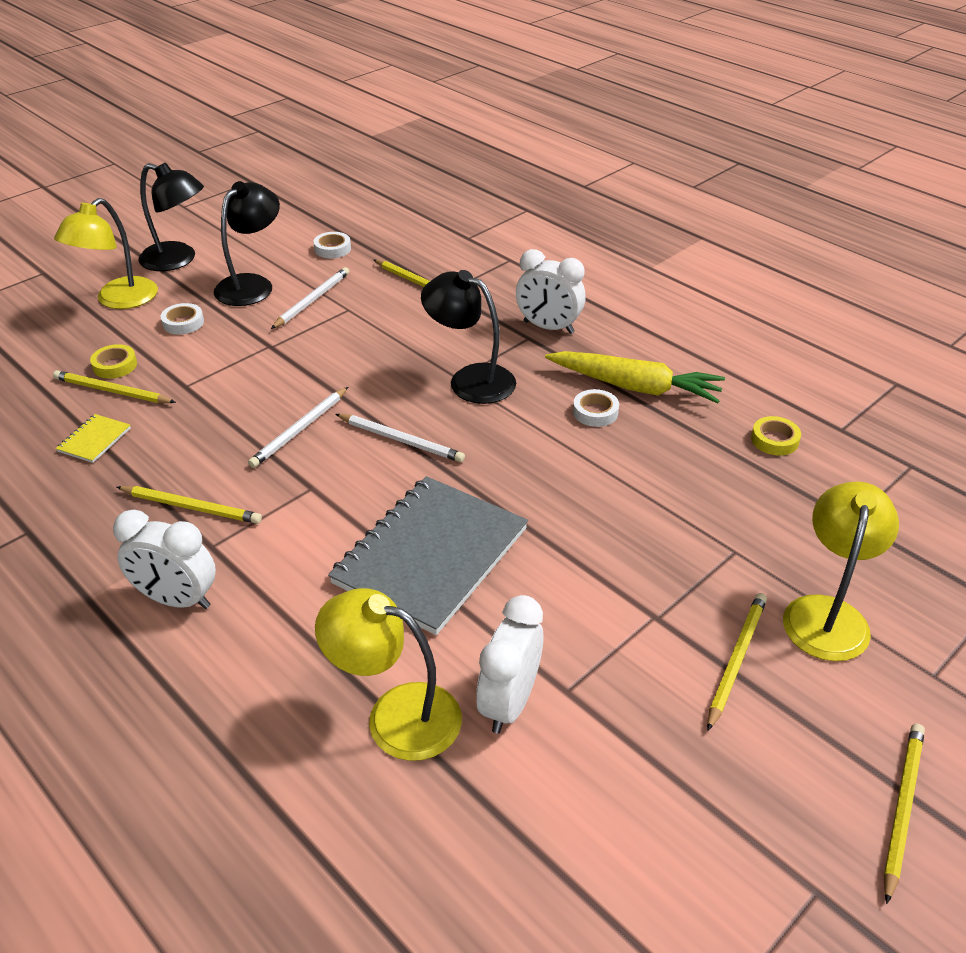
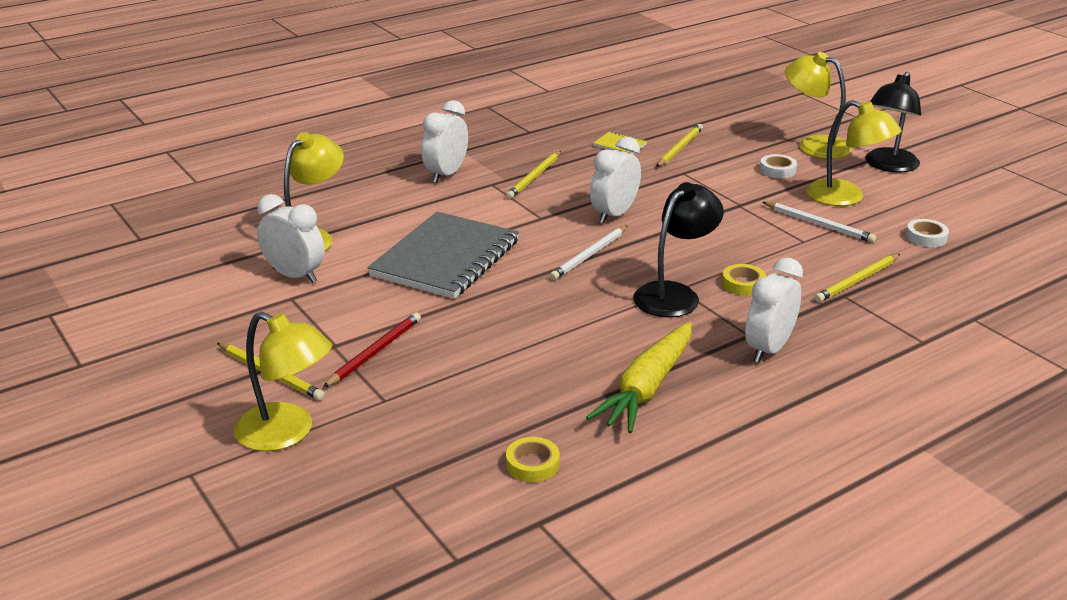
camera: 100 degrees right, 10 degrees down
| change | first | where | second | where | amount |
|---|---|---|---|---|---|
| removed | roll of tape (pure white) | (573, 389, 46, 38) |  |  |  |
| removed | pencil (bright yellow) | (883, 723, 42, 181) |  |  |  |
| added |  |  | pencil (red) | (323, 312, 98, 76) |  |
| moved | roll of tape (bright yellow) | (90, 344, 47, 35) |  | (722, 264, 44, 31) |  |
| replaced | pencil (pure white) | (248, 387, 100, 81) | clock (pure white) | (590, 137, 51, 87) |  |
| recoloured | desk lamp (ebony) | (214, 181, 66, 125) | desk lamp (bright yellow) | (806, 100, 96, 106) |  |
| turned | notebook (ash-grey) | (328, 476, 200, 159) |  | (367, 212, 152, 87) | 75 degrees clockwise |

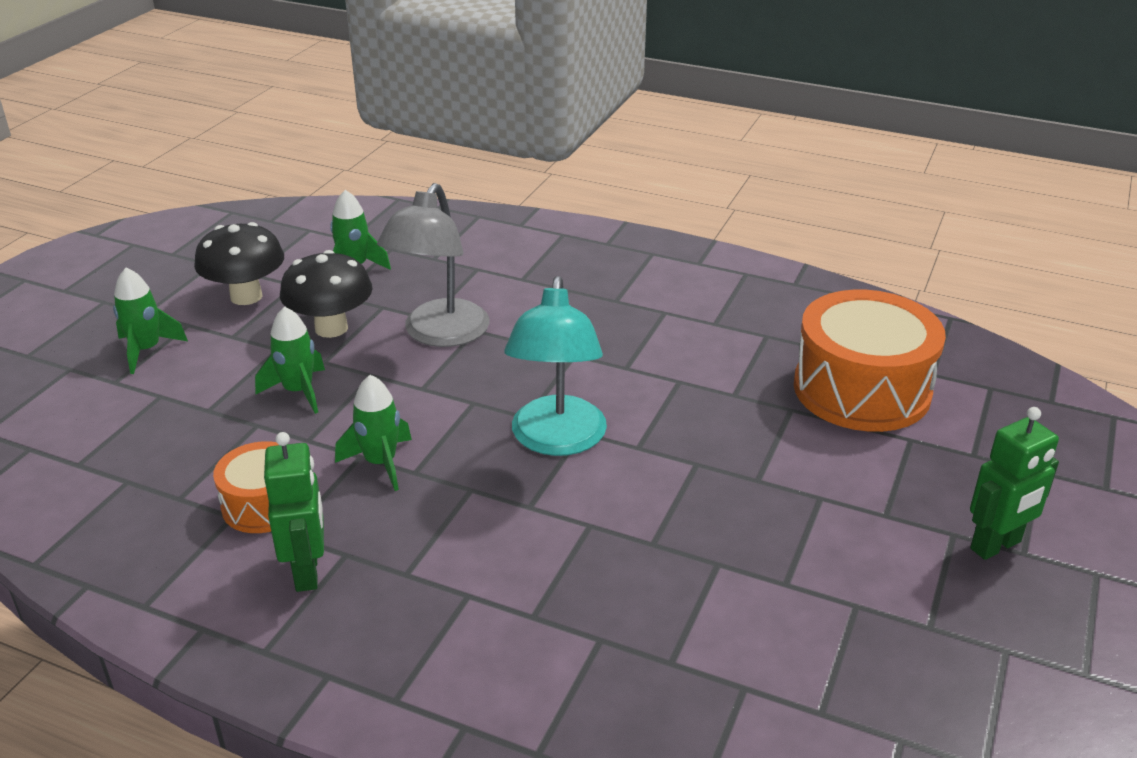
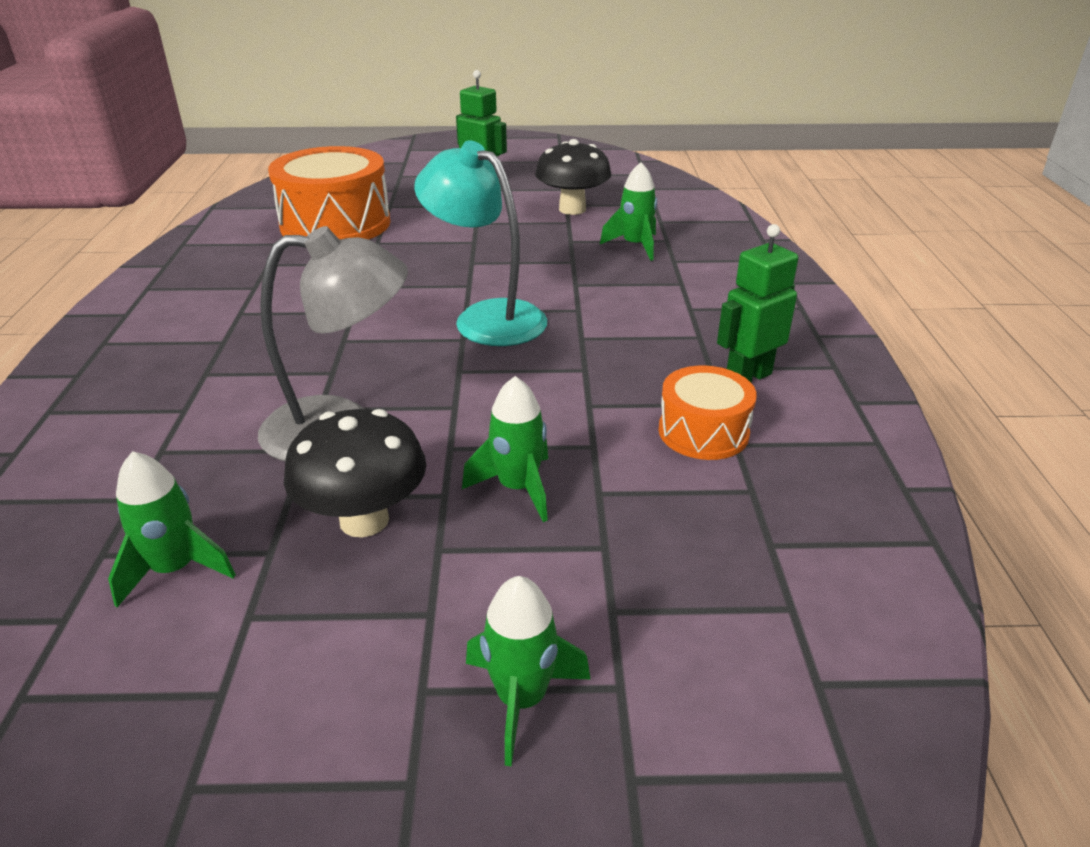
camera: 115 degrees left, 0 degrees up
| change | first | where | second | where | amount |
|---|---|---|---|---|---|
| moved | mushroom (ebony) | (194, 222, 90, 83) |  | (535, 139, 76, 76) |  |
| moved | toy rocket (green) | (335, 375, 77, 116) |  | (600, 162, 57, 99) |  |
| turned | desk lamp (teal) | (504, 276, 103, 180) |  | (414, 140, 133, 206) | 120 degrees counterclockwise |

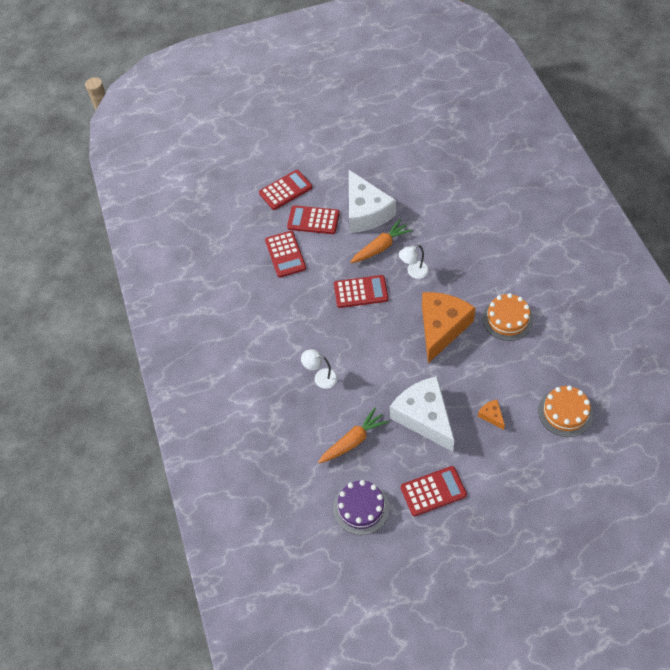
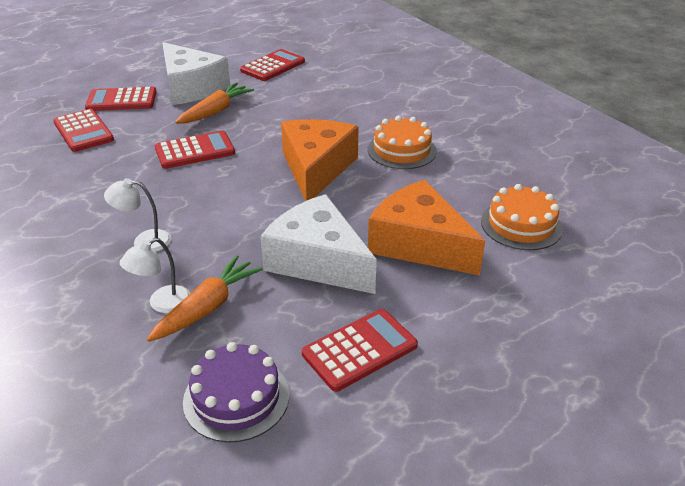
camera: 20 degrees left, 20 degrees down
| change | first | where | second | where | amount |
|---|---|---|---|---|---|
| moved | calculator (red) | (259, 170, 53, 40) |  | (240, 49, 65, 32) |  |
| moved | desk lamp (pure white) | (399, 245, 30, 34) |  | (120, 238, 70, 75) |  |
| resized | cheese wedge (orange-coloured) | (478, 400, 27, 30) |  | (368, 180, 117, 95) | x2.47 |

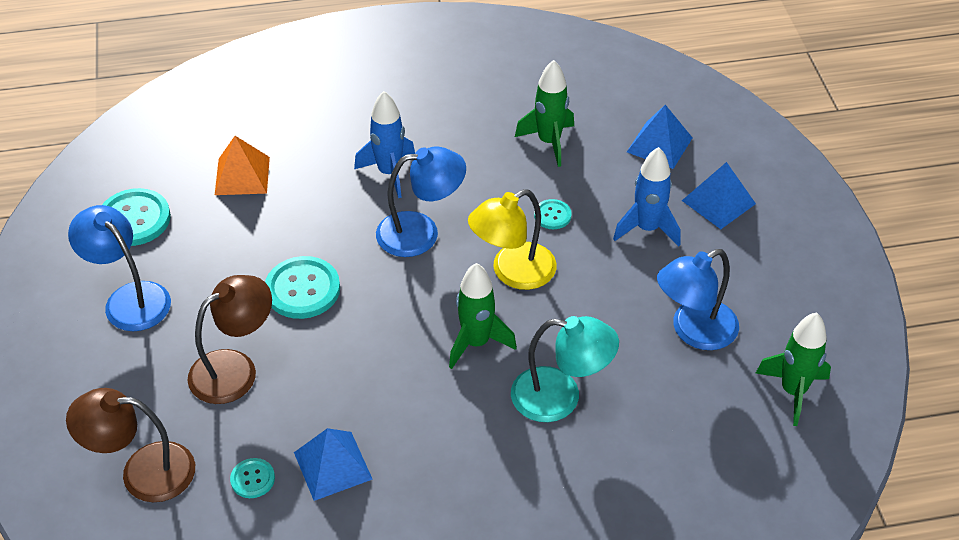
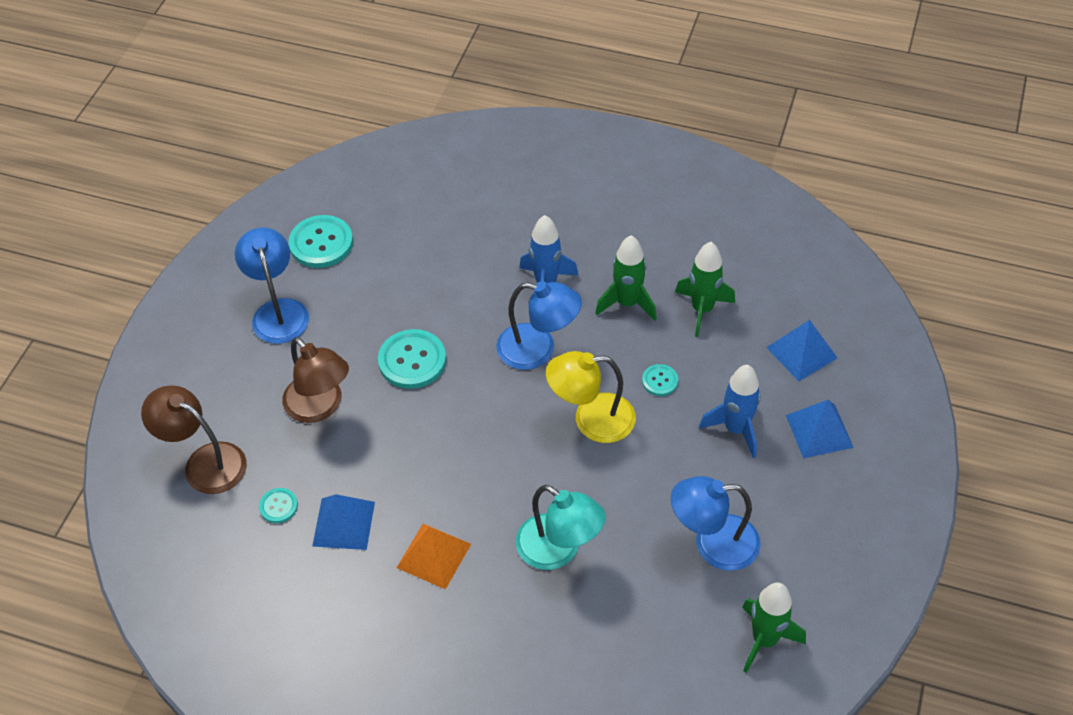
camera: 30 degrees right, 5 degrees up
| change | first | where | second | where | amount |
|---|---|---|---|---|---|
| moved | solid pyramid (orange-coloured) | (215, 136, 55, 59) |  | (397, 524, 74, 65) |  |
| moved | toy rocket (green) | (449, 263, 68, 106) |  | (595, 235, 62, 86) |  |
| turned | desk lamp (russet) | (188, 275, 84, 129) |  | (282, 337, 67, 86) | 60 degrees clockwise |

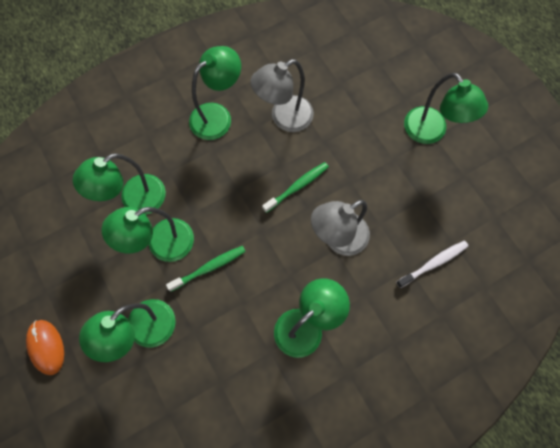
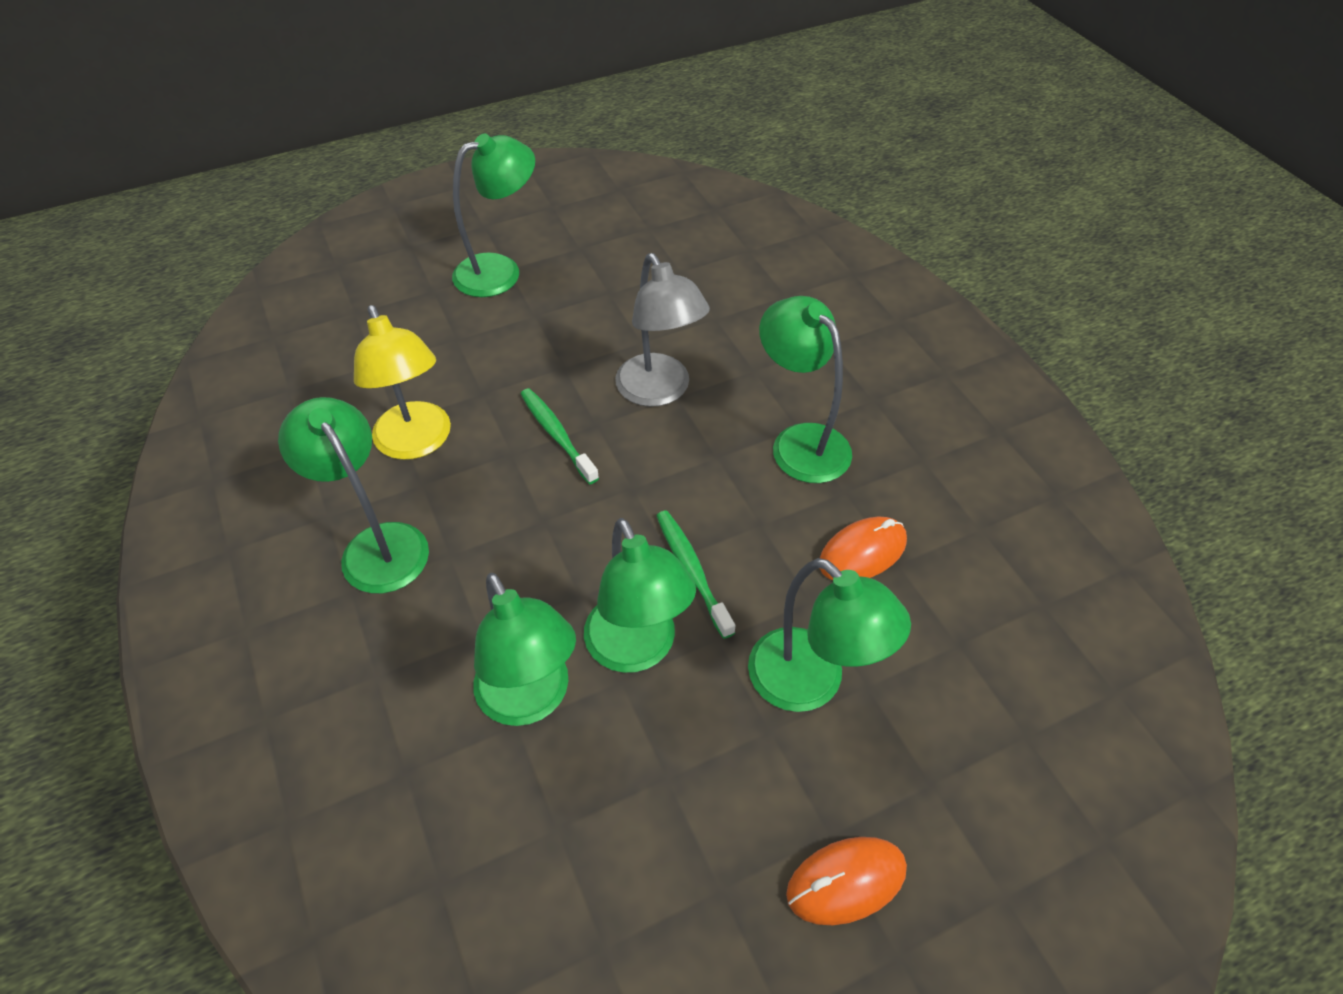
camera: 85 degrees left, 20 degrees down
| change | first | where | second | where | amount |
|---|---|---|---|---|---|
| removed | tooth brush (pure white) | (396, 241, 73, 47) |  |  |  |
| added |  |  | computer mouse (orange-coloured) | (820, 516, 87, 64) |  |
| recoloured | desk lamp (ash-grey) | (251, 59, 63, 73) | desk lamp (bright yellow) | (354, 305, 97, 155) |  |

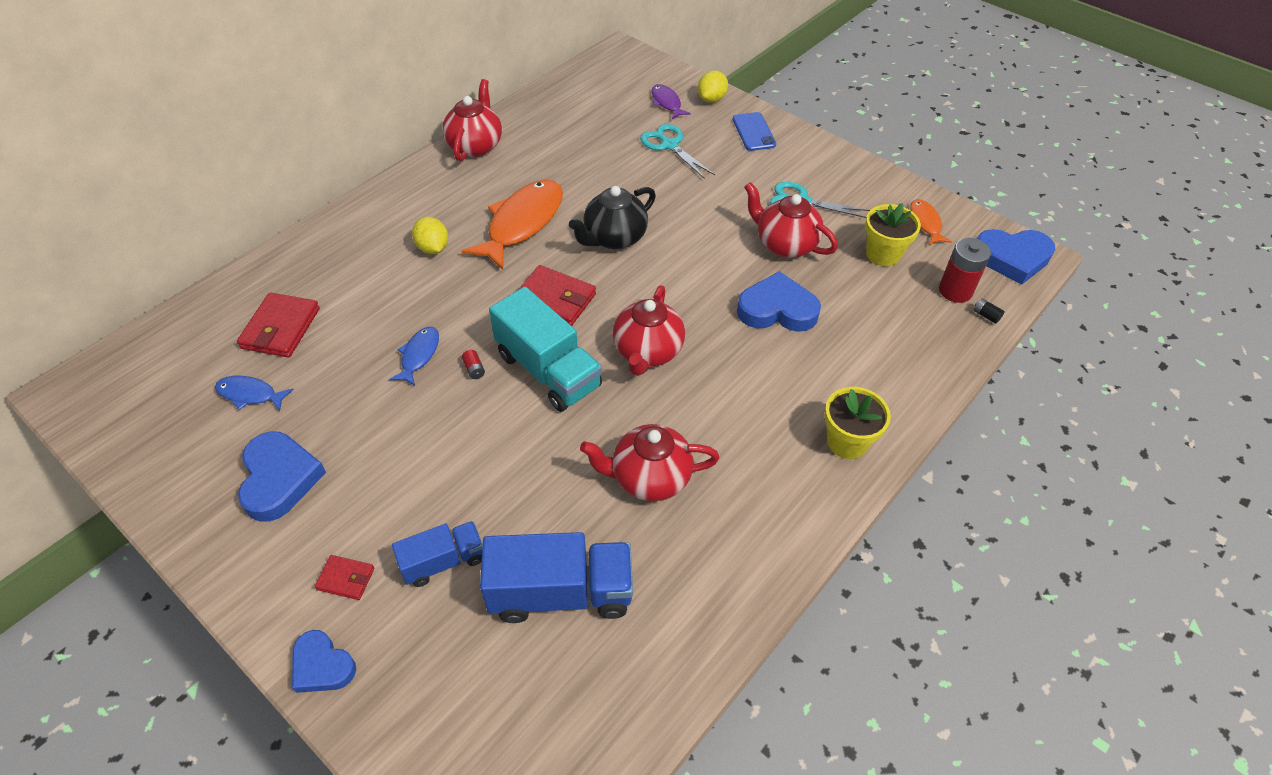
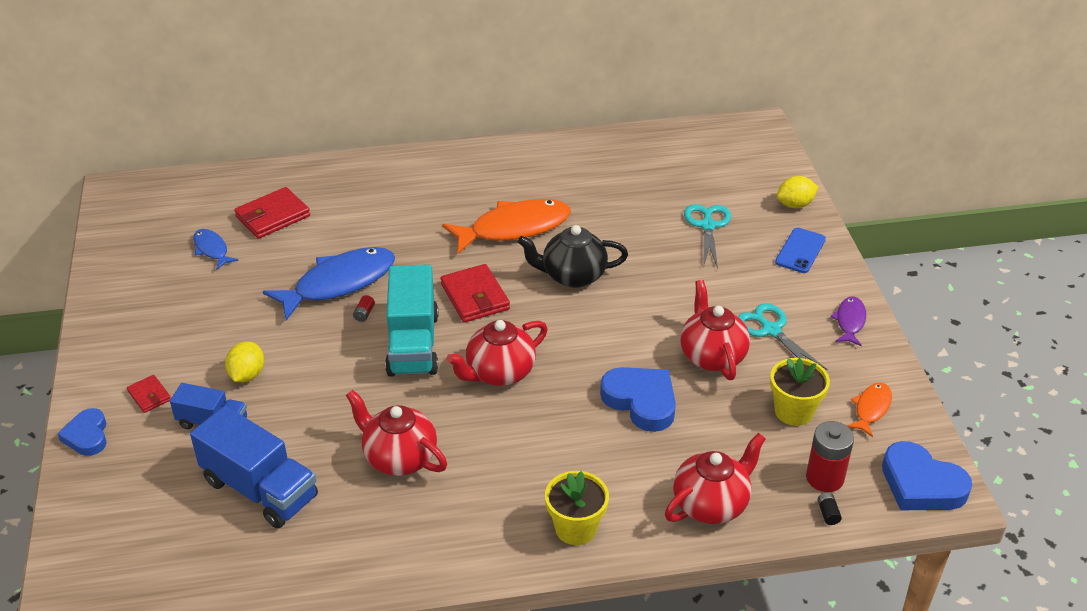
camera: 40 degrees right, 10 degrees down
| change | first | where | second | where | amount |
|---|---|---|---|---|---|
| removed | heart (royal blue) | (238, 431, 88, 91) |  |  |  |
| moved | citrus fruit (bright yellow) | (412, 217, 36, 37) |  | (225, 342, 39, 40) |  |
| moved | china teapot (red) | (442, 79, 60, 82) |  | (665, 433, 101, 91) |  |
| moved | toy fish (royal purple) | (652, 84, 39, 35) |  | (830, 296, 36, 50) |  |
| resized | toy fish (royal blue) | (389, 327, 50, 59) |  | (263, 247, 132, 73) | x2.00 |

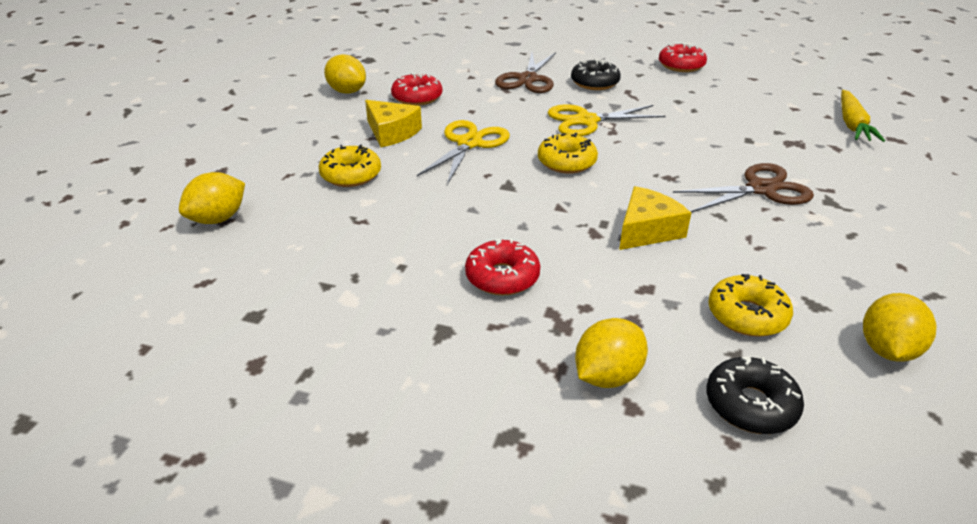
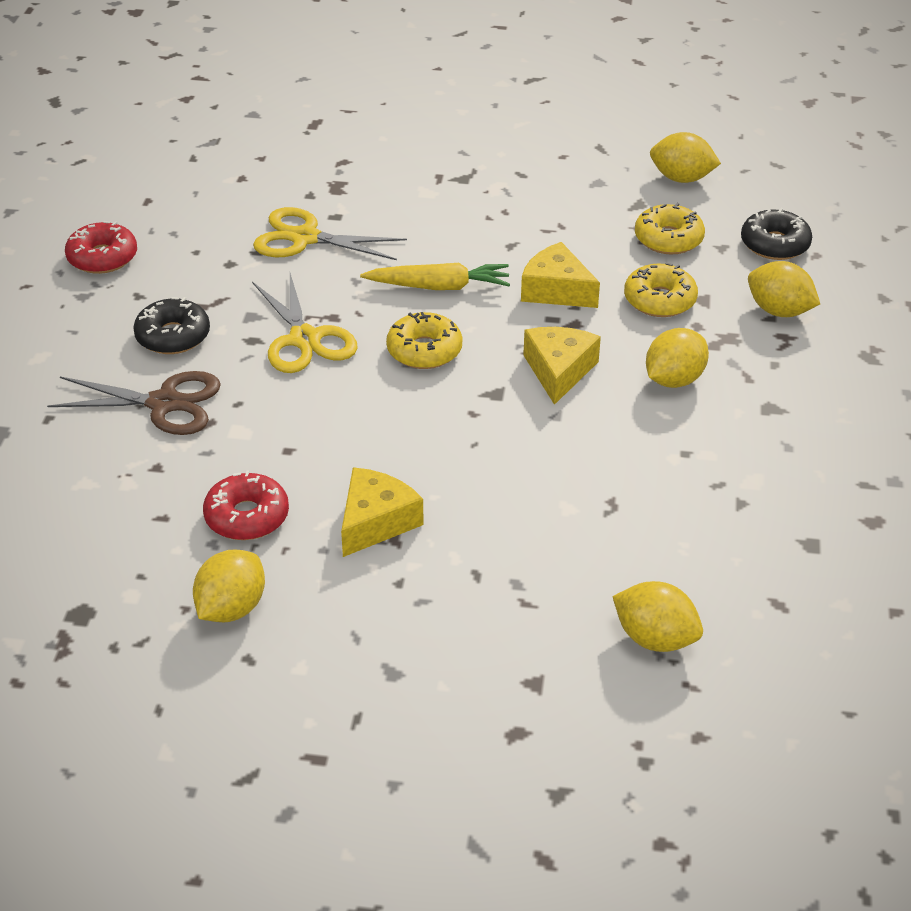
camera: 100 degrees left, 5 degrees up
| change | first | where | second | where | amount |
|---|---|---|---|---|---|
| removed | shears (russet) | (673, 163, 141, 49) |  |  |  |
| added |  |  | cheese wedge (bright yellow) | (523, 327, 78, 78) |  |
| moved | donut (bright yellow) | (319, 144, 62, 43) |  | (624, 263, 74, 54) |  |
| moved | shears (bright yellow) | (417, 120, 93, 65) |  | (253, 207, 154, 53) |  |
| moved | carrot (bright yellow) | (841, 90, 44, 52) |  | (360, 263, 150, 27) |  |
| replaced | donut (red) | (465, 238, 75, 57) | citrus fruit (bright yellow) | (646, 328, 63, 60) |  |

